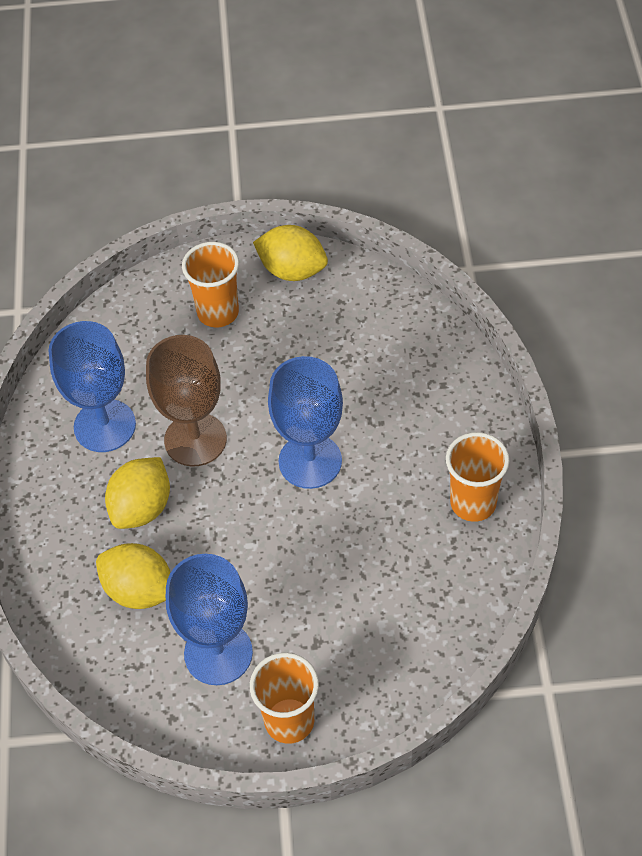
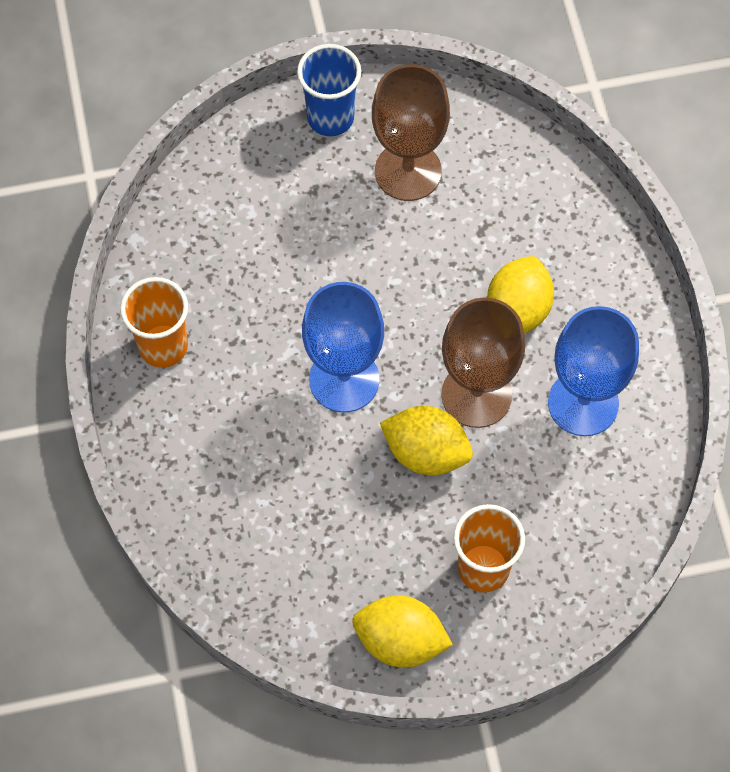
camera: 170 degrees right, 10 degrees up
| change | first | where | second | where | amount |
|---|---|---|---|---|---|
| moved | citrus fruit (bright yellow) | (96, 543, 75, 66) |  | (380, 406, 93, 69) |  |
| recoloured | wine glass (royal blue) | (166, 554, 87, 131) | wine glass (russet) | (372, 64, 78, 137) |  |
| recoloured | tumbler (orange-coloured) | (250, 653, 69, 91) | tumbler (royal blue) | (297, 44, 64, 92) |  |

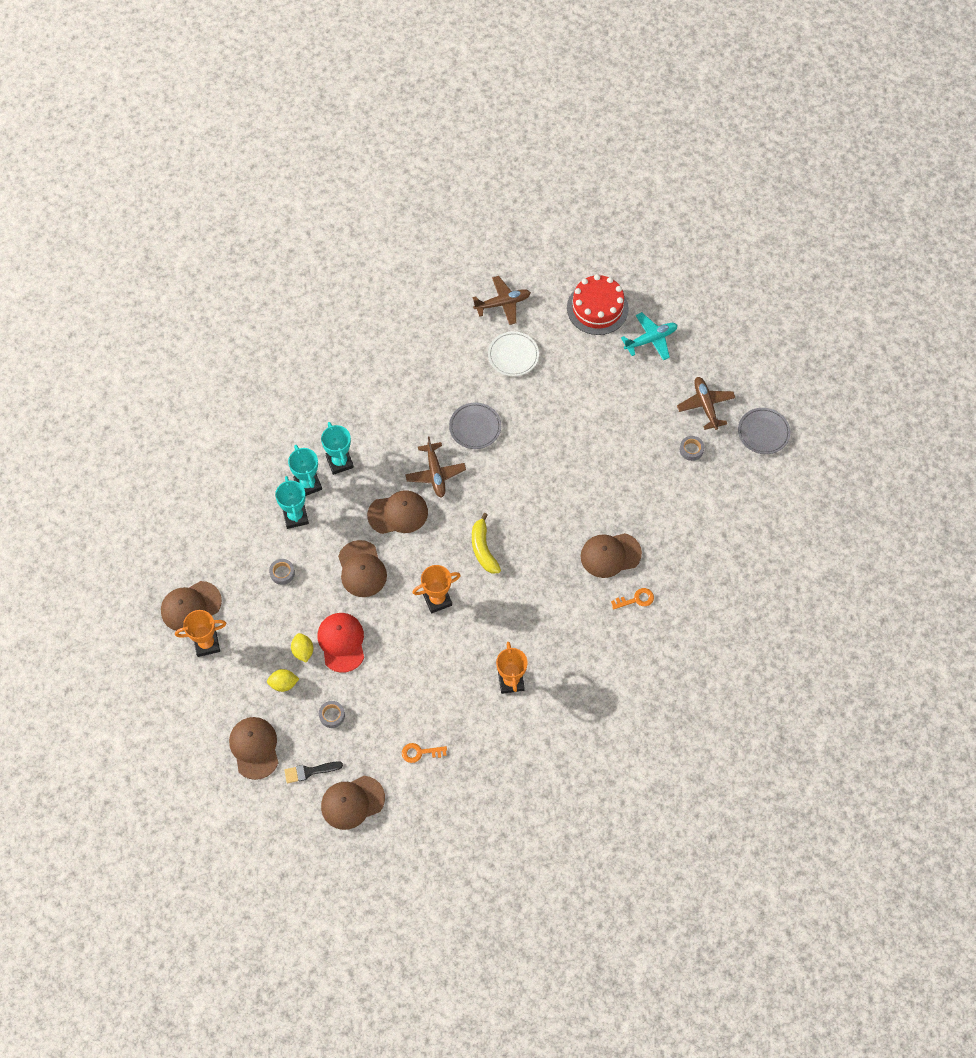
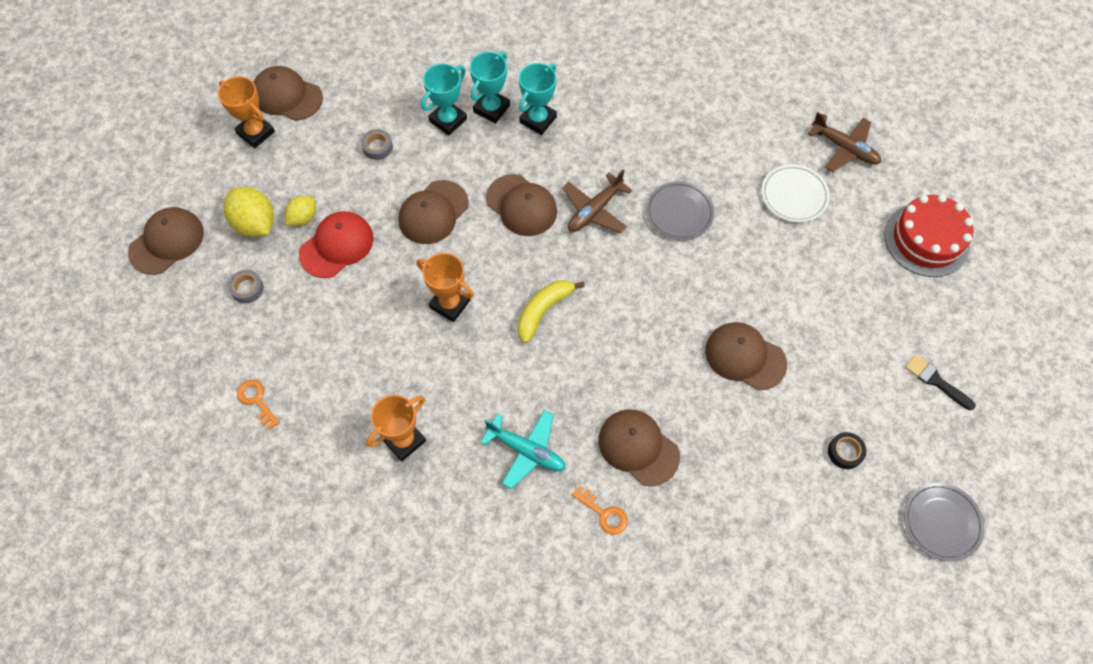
camera: 55 degrees right, 0 degrees up
| change | first | where | second | where | amount |
|---|---|---|---|---|---|
| removed | aeroplane (russet) | (677, 377, 58, 53) |  |  |  |
| moved | paintbrush (ebony) | (284, 761, 59, 22) |  | (905, 354, 71, 56) |  |
| moved | cap (russet) | (321, 776, 64, 54) |  | (705, 322, 82, 68) |  |
| moved | aeroplane (teal) | (621, 312, 56, 49) |  | (480, 410, 86, 79) |  |
| recoloured | roll of tape (ash-grey) | (680, 436, 24, 25) | roll of tape (ebony) | (828, 432, 38, 37) |  |
| resized | citrus fruit (bright yellow) | (267, 669, 32, 23) |  | (223, 187, 51, 50) | x1.64 |

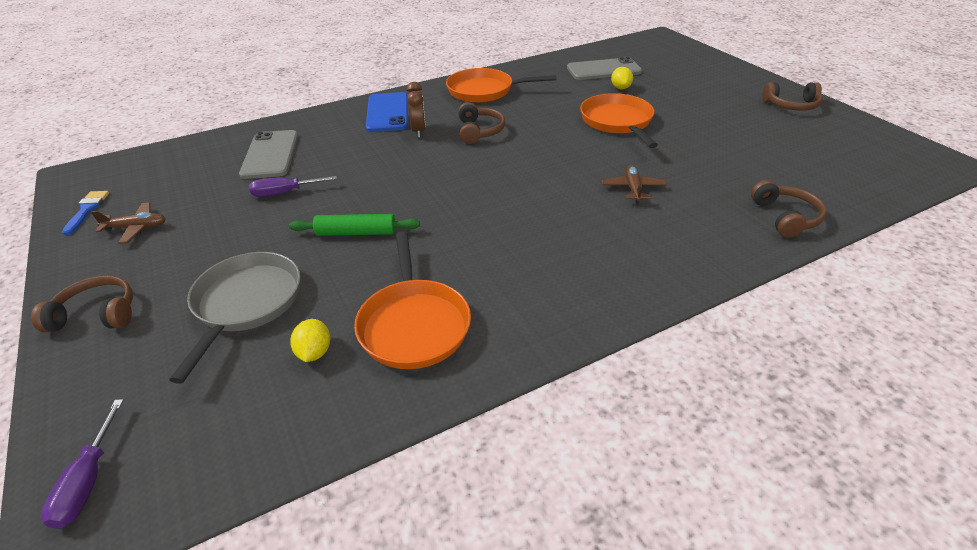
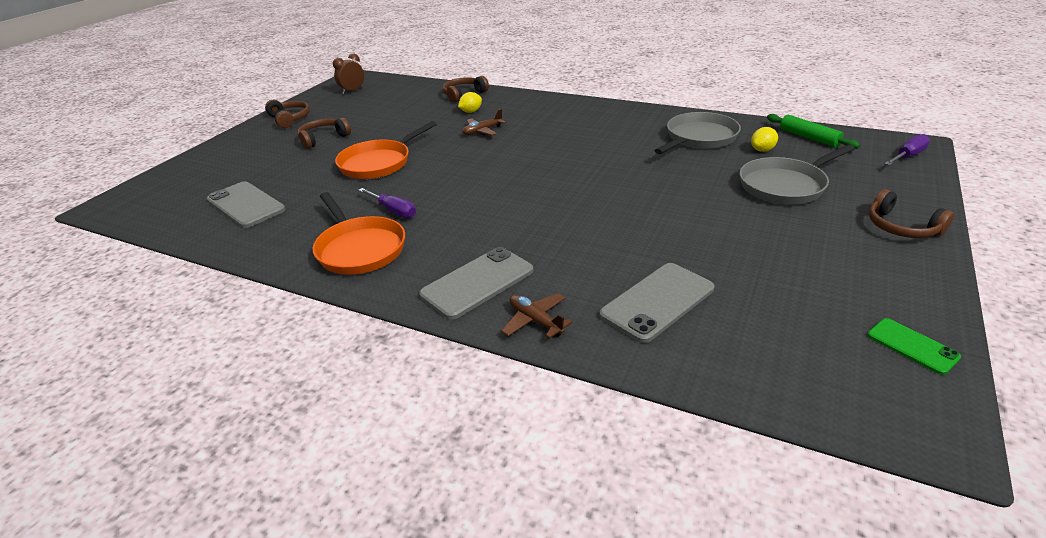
camera: 125 degrees left, 5 degrees down
| change | first | where | second | where | amount |
|---|---|---|---|---|---|
| moved | aeroplane (russet) | (91, 203, 75, 41) |  | (501, 293, 72, 46) |  |
| moved | screwdriver (royal purple) | (249, 176, 88, 21) |  | (359, 188, 57, 30) |  |
| moved | rolling pin (green) | (289, 214, 131, 22) |  | (767, 114, 93, 35) |  |
| moved | clock (russet) | (406, 82, 20, 56) |  | (333, 54, 31, 40) |  |
| moved | over-ear headphones (russet) | (458, 102, 47, 42) |  | (297, 118, 54, 31) |  |
| moved | citrus fruit (bright yellow) | (611, 67, 22, 22) |  | (458, 92, 24, 21) |  |
| replaced | paintbrush (royal blue) | (62, 191, 47, 44) | phone (green) | (867, 318, 94, 57) |  |
| recoloured | frying pan (orange-coloured) | (354, 231, 117, 138) | frying pan (ash-grey) | (654, 112, 87, 42) |  |
| recoloured | phone (royal blue) | (366, 92, 42, 40) | phone (ash-grey) | (419, 247, 115, 73) |  |

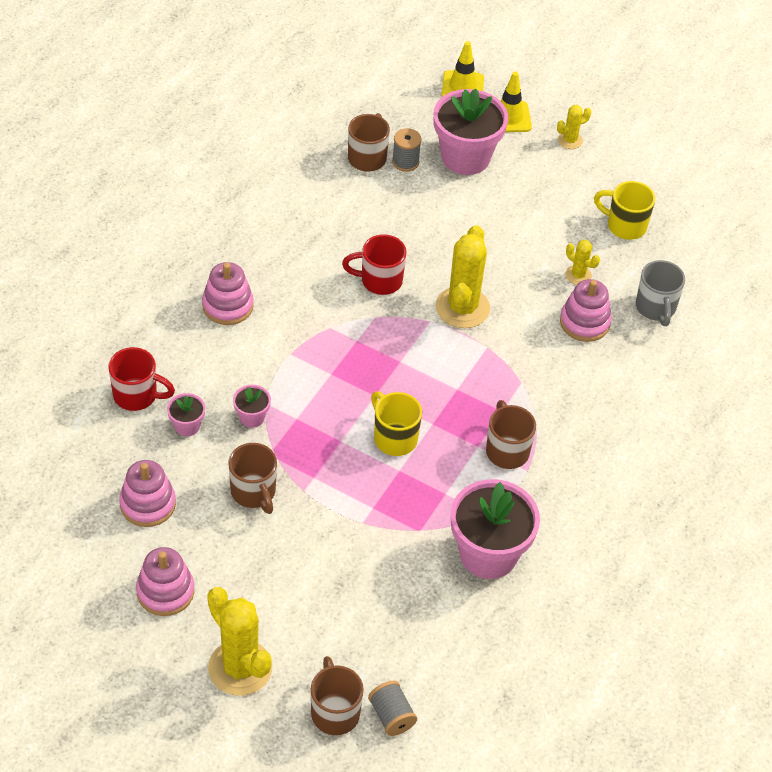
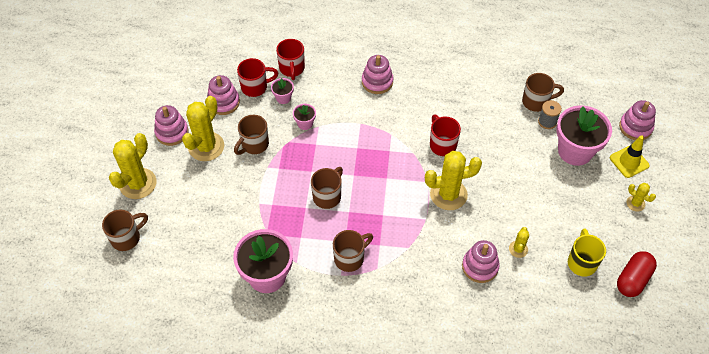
camera: 70 degrees right, 5 degrees up
| change | first | where | second | where | amount |
|---|---|---|---|---|---|
| removed | bobbin (ash-grey) | (368, 681, 49, 55) |  |  |  |
| removed | tea mug (ash-grey) | (636, 260, 49, 66) |  |  |  |
| added |  |  | cactus (bright yellow) | (182, 96, 42, 65) |  |
| added |  |  | tea mug (red) | (237, 58, 41, 39) |  |
| added |  |  | pill (red) | (617, 251, 40, 46) |  |
| replaced | road cone (bright yellow) | (441, 41, 43, 56) | stacking toy (rosy) | (619, 100, 37, 40) |  |
| recoloured | tea mug (bright yellow) | (371, 391, 51, 65) | tea mug (russet) | (311, 167, 32, 42) |  |

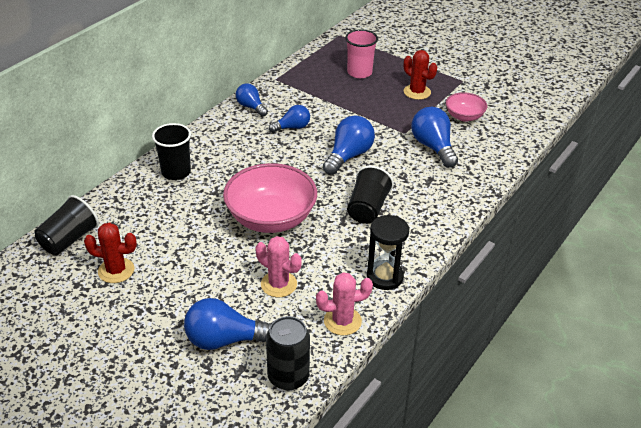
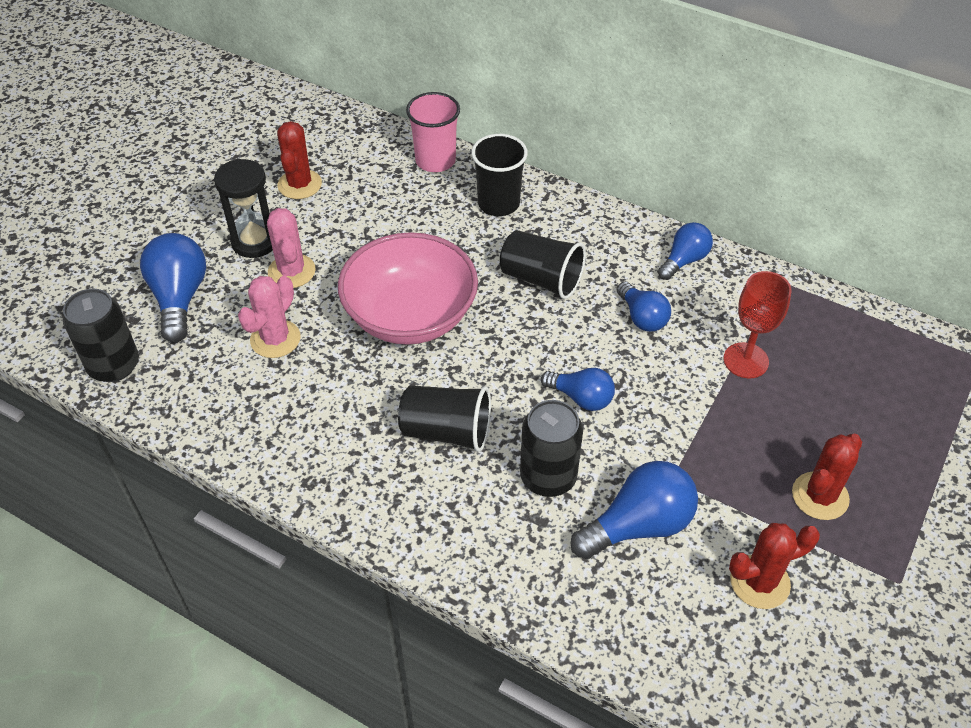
camera: 85 degrees right, 10 degrees up
| change | first | where | second | where | amount |
|---|---|---|---|---|---|
| added |  |  | soda can (ebony) | (520, 400, 63, 97) |  |
| added |  |  | wine glass (red) | (723, 271, 68, 107) |  |
| moved | tumbler (ebony) | (34, 195, 65, 60) |  | (500, 230, 86, 69) |  |
| moved | cactus (rosy) | (316, 272, 57, 63) |  | (267, 208, 49, 80) |  |
| moved | tumbler (rosy) | (345, 29, 33, 49) |  | (406, 92, 54, 80) |  |
| moved | sandglass (ebony) | (367, 215, 42, 75) |  | (214, 159, 59, 99) |  |
| replaced | deep dish (rosy) | (446, 92, 42, 30) | cactus (red) | (729, 523, 91, 86) |  |
| resized | lightbulb (royal blue) | (323, 115, 52, 60) |  | (541, 368, 74, 43) | x0.63 |

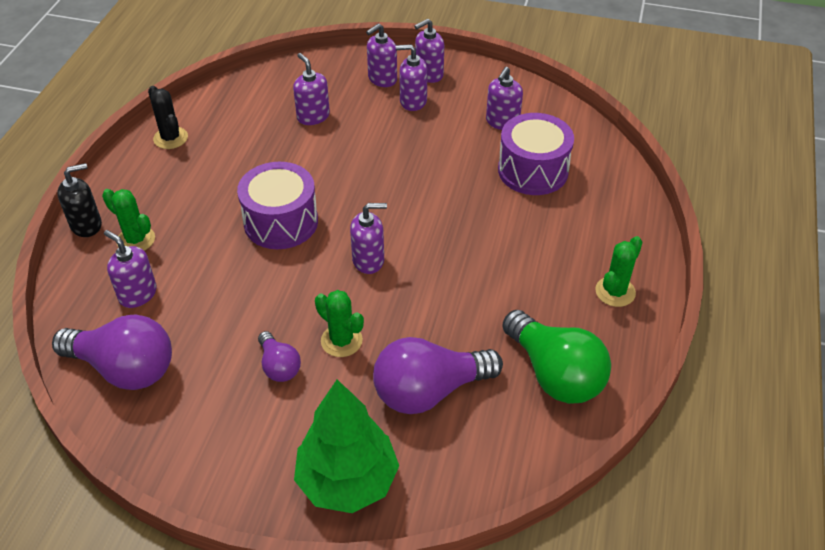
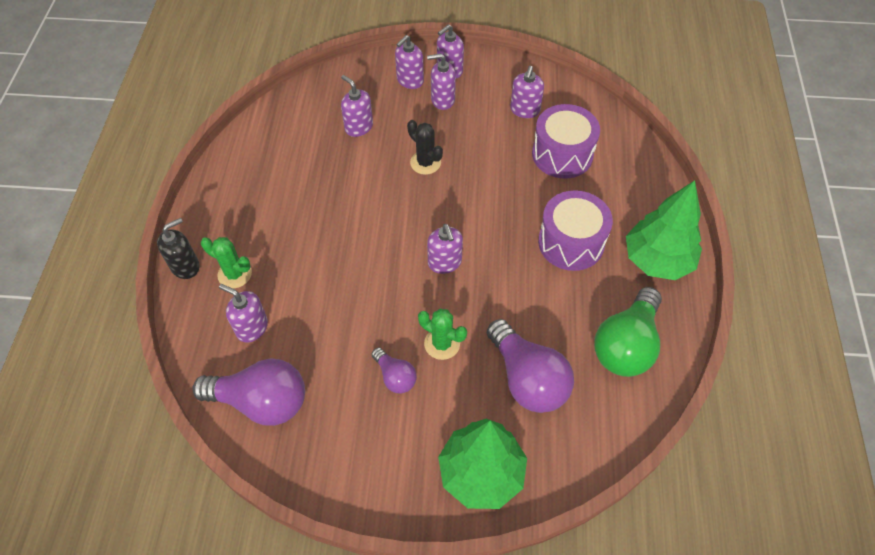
camera: 10 degrees left, 10 degrees up
| change | first | where | second | where | amount |
|---|---|---|---|---|---|
| moved | cactus (ebony) | (148, 86, 40, 63) |  | (407, 120, 36, 55) |  |
| moved | toy drum (royal purple) | (237, 162, 81, 87) |  | (538, 190, 75, 81) |  |
| replaced | cactus (green) | (595, 236, 48, 71) | fir tree (green) | (626, 180, 76, 100) |  |
| turned | soap dispenser (royal purple) | (350, 203, 37, 71) |  | (427, 224, 36, 50) | 90 degrees clockwise |
| turned | lightbulb (royal purple) | (373, 337, 130, 77) |  | (487, 319, 87, 94) | 90 degrees counterclockwise |
| turned | lightbulb (green) | (502, 310, 109, 94) |  | (594, 287, 68, 90) | 75 degrees clockwise |

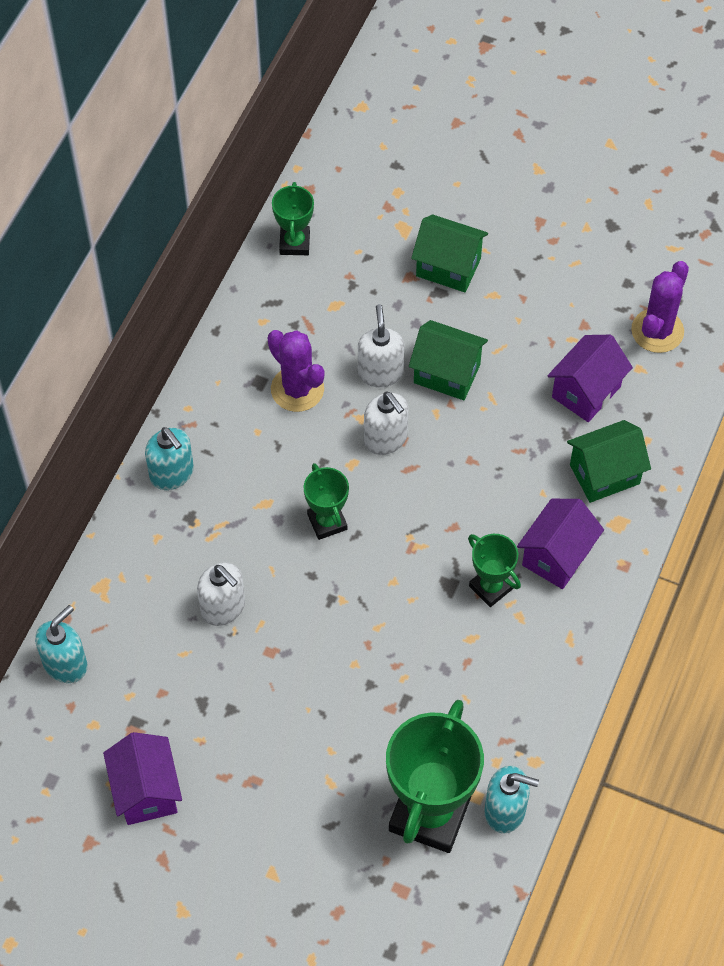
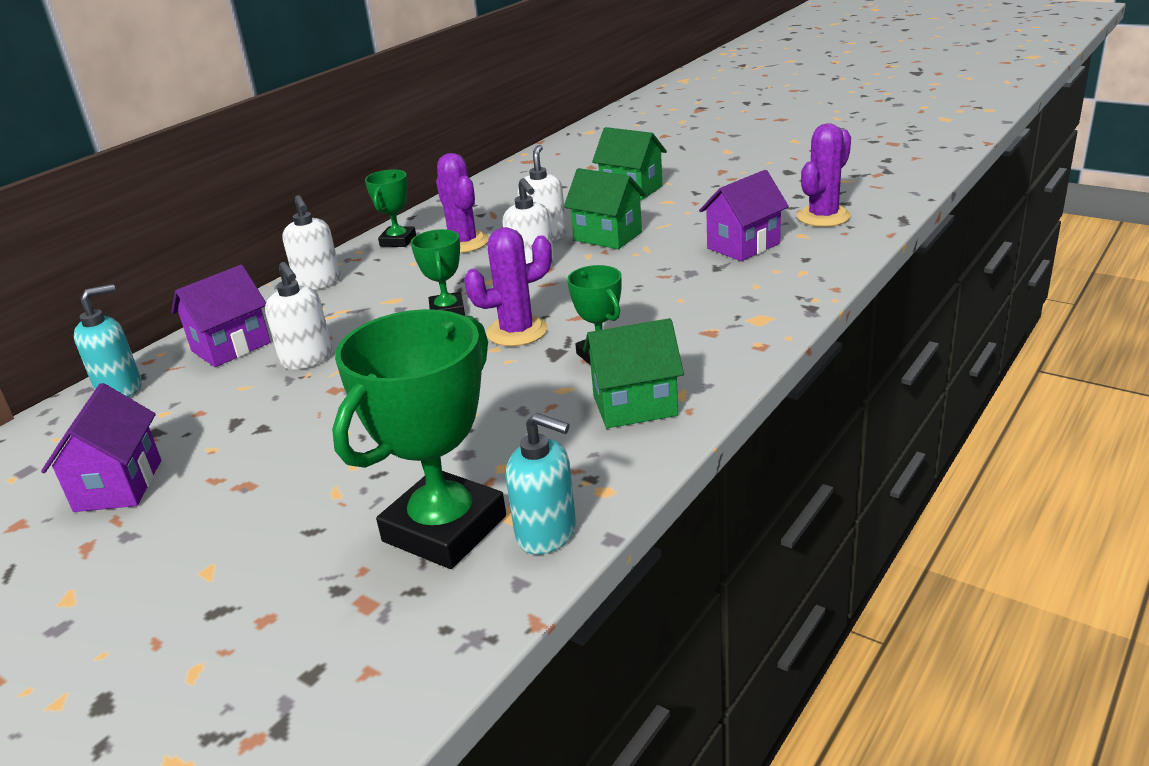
camera: 15 degrees right, 30 degrees down
| change | first | where | second | where | amount |
|---|---|---|---|---|---|
| added |  |  | cactus (royal purple) | (464, 227, 88, 119) |  |
| moved | prize cup (green) | (272, 182, 42, 73) |  | (365, 170, 51, 77) |  |
| moved | house (royal purple) | (517, 499, 87, 90) |  | (171, 265, 100, 102) |  |
| moved | house (green) | (567, 420, 84, 83) |  | (583, 318, 101, 110) |  |
| recoloured | soap dispenser (teal) | (145, 427, 49, 63) | soap dispenser (pure white) | (282, 195, 59, 95) |  |

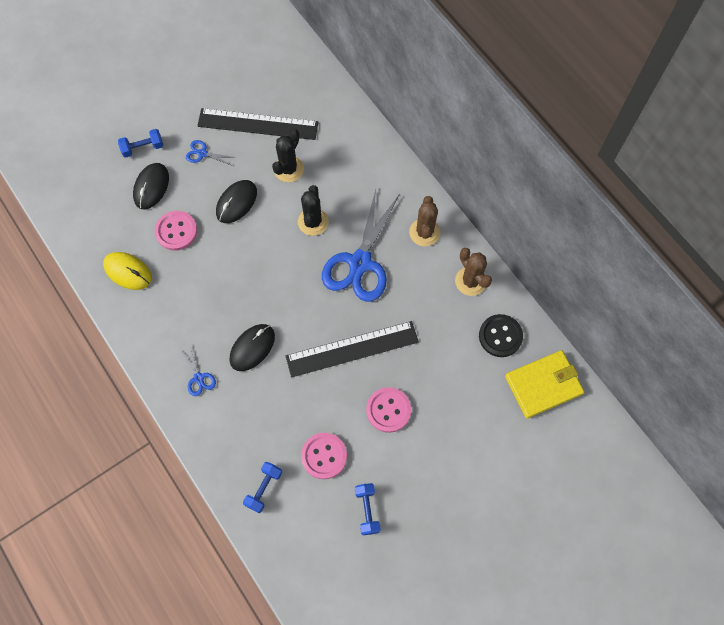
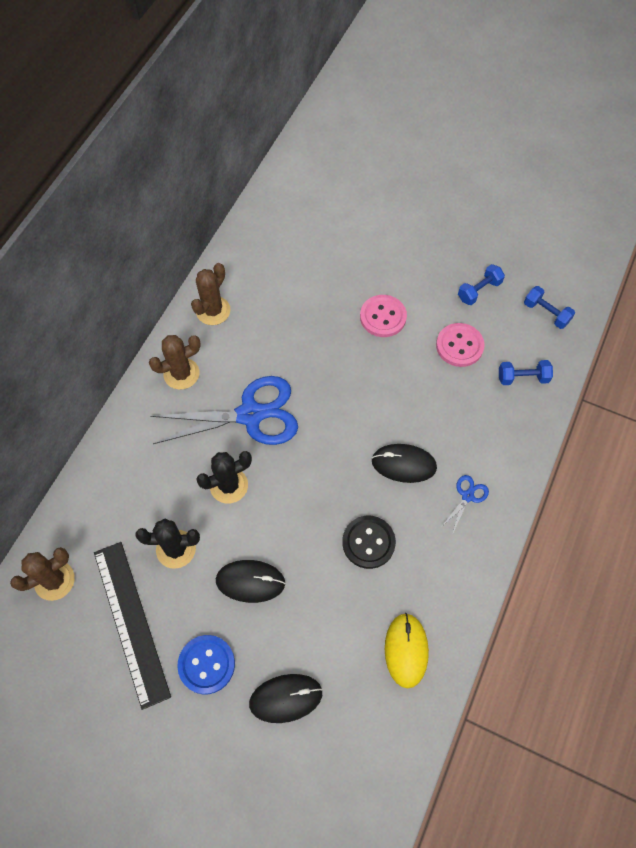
camera: 120 degrees left, 5 degrees down
| change | first | where | second | where | amount |
|---|---|---|---|---|---|
| removed | sewing button (rosy) | (155, 211, 42, 40) |  |  |  |
| removed | measuring stick (ebony) | (286, 321, 133, 56) |  |  |  |
| removed | billfold (bright yellow) | (505, 350, 79, 68) |  |  |  |
| added |  |  | cactus (russet) | (10, 547, 65, 54) |  |
| moved | hand weight (royal blue) | (118, 129, 45, 29) |  | (524, 286, 51, 43) |  |
| moved | sewing button (ebony) | (479, 314, 44, 43) |  | (342, 516, 54, 53) |  |
| replaced | shears (royal blue) | (186, 140, 46, 25) | sewing button (royal blue) | (177, 635, 58, 59) |  |

